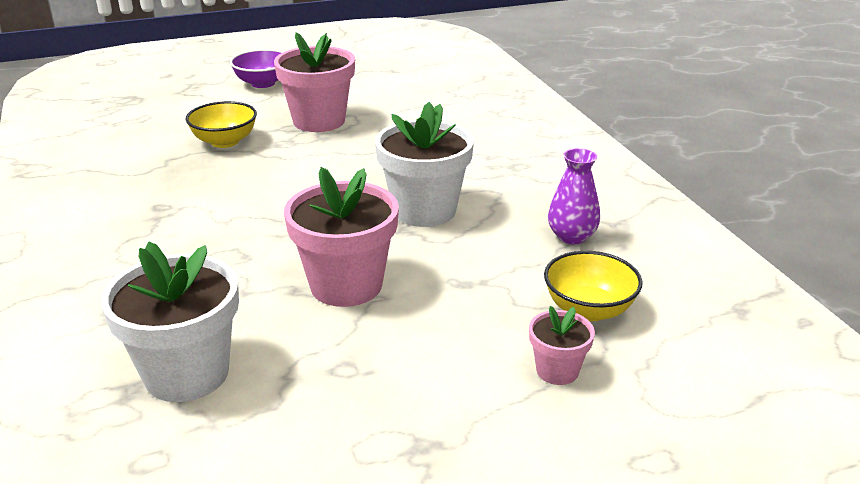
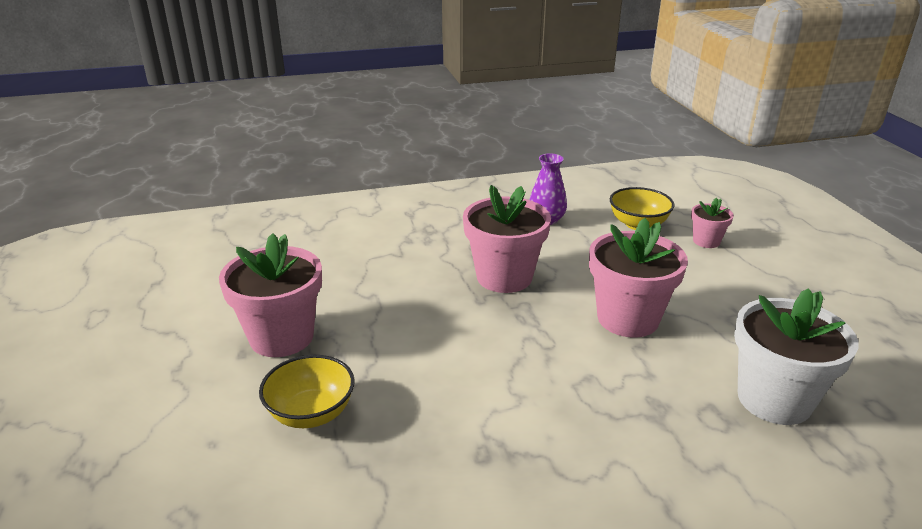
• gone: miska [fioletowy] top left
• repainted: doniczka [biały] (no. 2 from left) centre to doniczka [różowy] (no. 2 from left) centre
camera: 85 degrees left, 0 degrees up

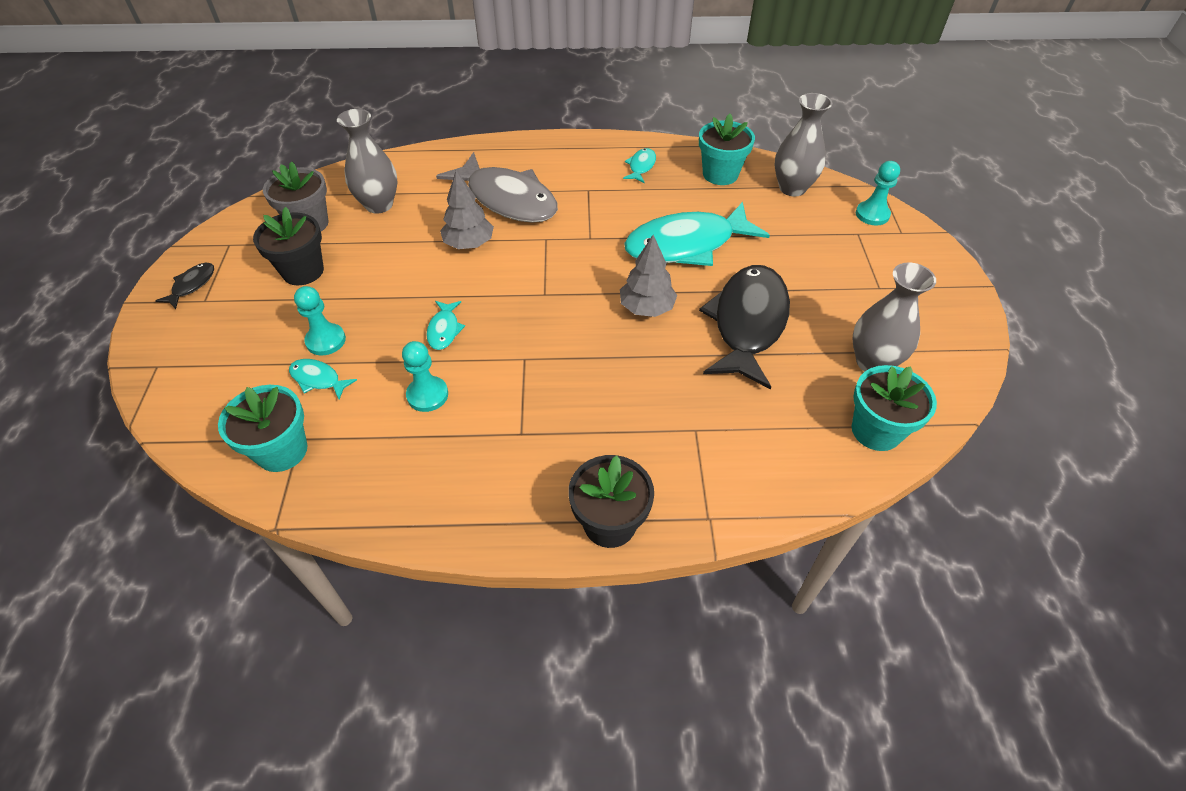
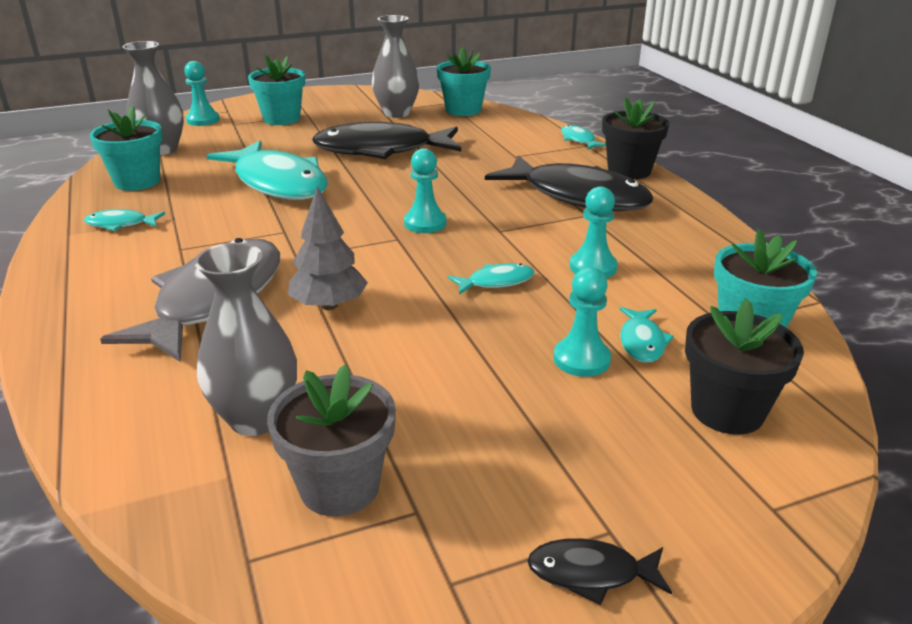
• shifted: doniczka [czarny] (no. 1 from left in the first image) top left to doniczka [czarny] (no. 2 from left) middle right
• gone: drzewko [szary] (no. 2 from left) centre
• new: doniczka [turkusowy] (no. 2 from left) top left
• new: pionek [turkusowy] (no. 2 from left) top centre
• new: ryba [czarny] (no. 2 from left) top centre
• new: ryba [turkusowy] (no. 4 from left) top centre
camera: 110 degrees left, 20 degrees down

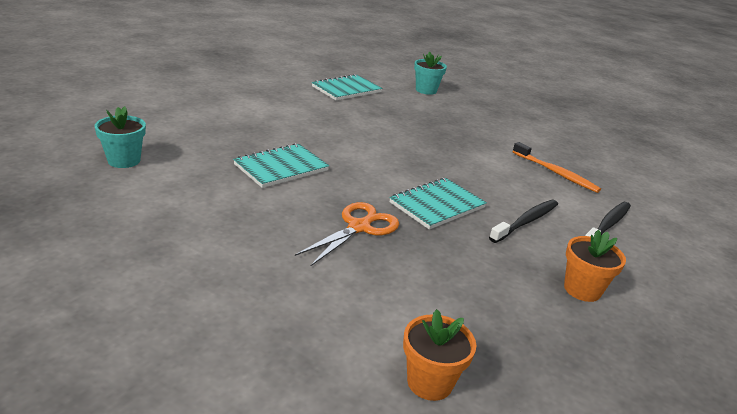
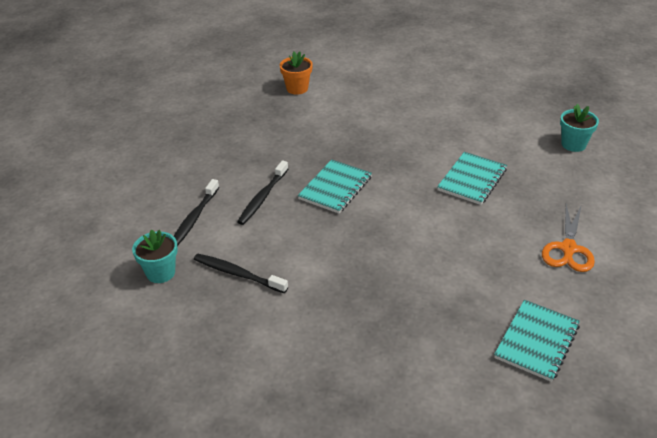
• shifted: nożyczki [pomarańczowy] centre to middle right
• shifted: doniczka [turkusowy] (no. 2 from left in the first image) top centre to doniczka [turkusowy] (no. 1 from left) middle left
• repainted: szczoteczka do zębów [pomarańczowy] middle right to szczoteczka do zębów [czarny] (no. 2 from left) centre
• gone: doniczka [pomarańczowy] (no. 2 from left) middle right
camera: 165 degrees right, 10 degrees up

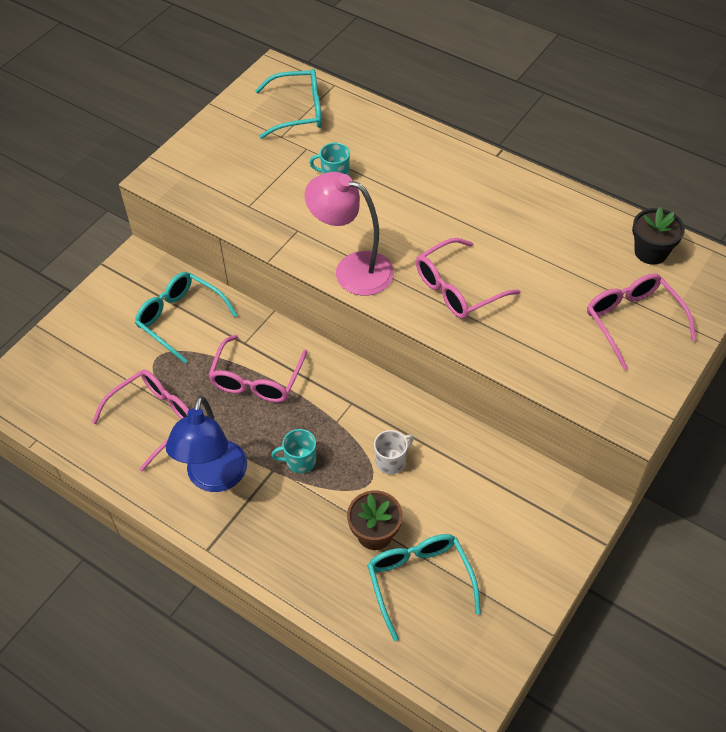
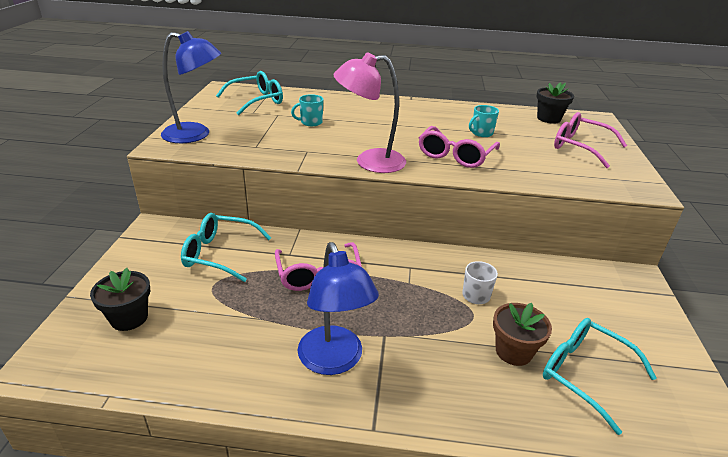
• gone: okulary [różowy] (no. 1 from left) middle left
• shifted: kubek [turkusowy] (no. 1 from left in the first image) centre to kubek [turkusowy] (no. 2 from left) top centre
• new: doniczka [czarny] (no. 1 from left) middle left
• new: lampka [niebieski] (no. 1 from left) top left
camera: 30 degrees left, 20 degrees down

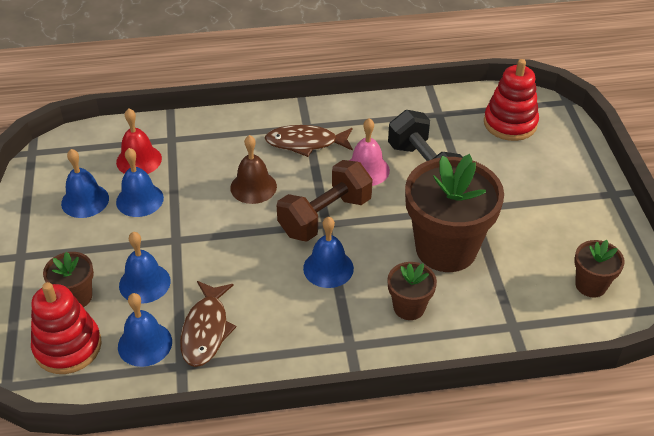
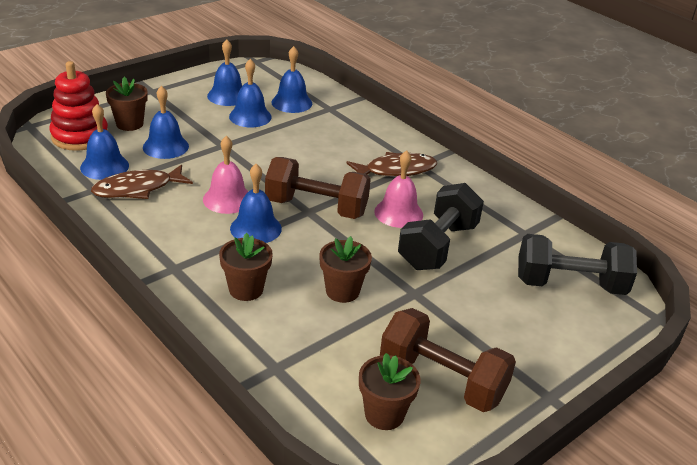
• repainted: dzwonek [czerwony] top left to dzwonek [niebieski] (no. 6 from left) top centre
• gone: dzwonek [brązowy] centre
• rotated: ryba [brązowy] (no. 2 from left) top centre = centre 105 degrees clockwise
• scaled: doniczka [brązowy] (no. 3 from left) middle right = centre x0.49
• swapped: zabawka nakładanka [czerwony] (no. 2 from left) top right to hantel [czarny] (no. 2 from left) middle right
• new: dzwonek [różowy] (no. 1 from left) middle left
• new: hantel [brązowy] (no. 2 from left) bottom centre
camera: 55 degrees right, 10 degrees down

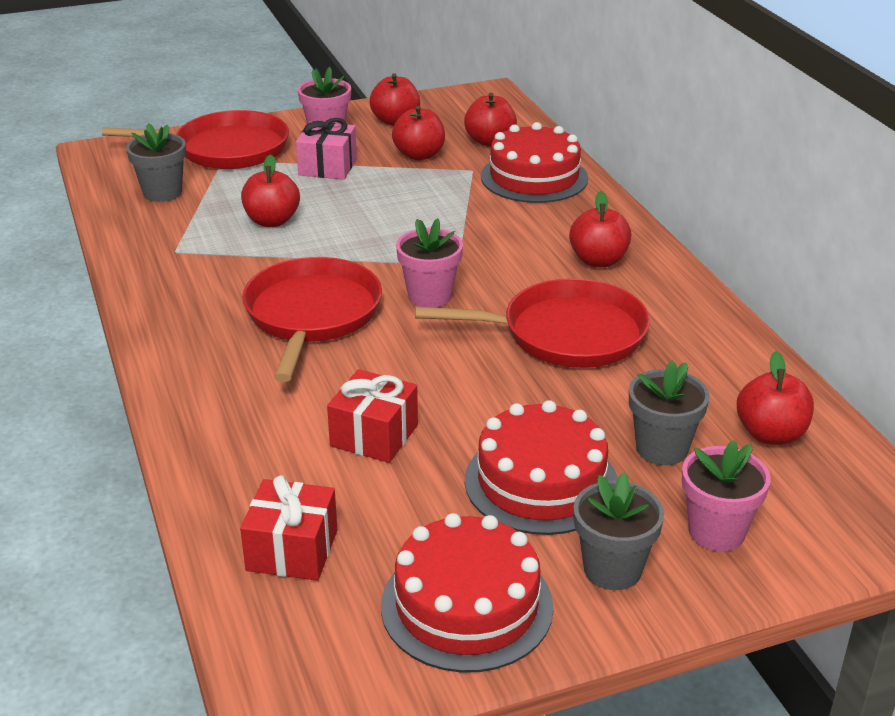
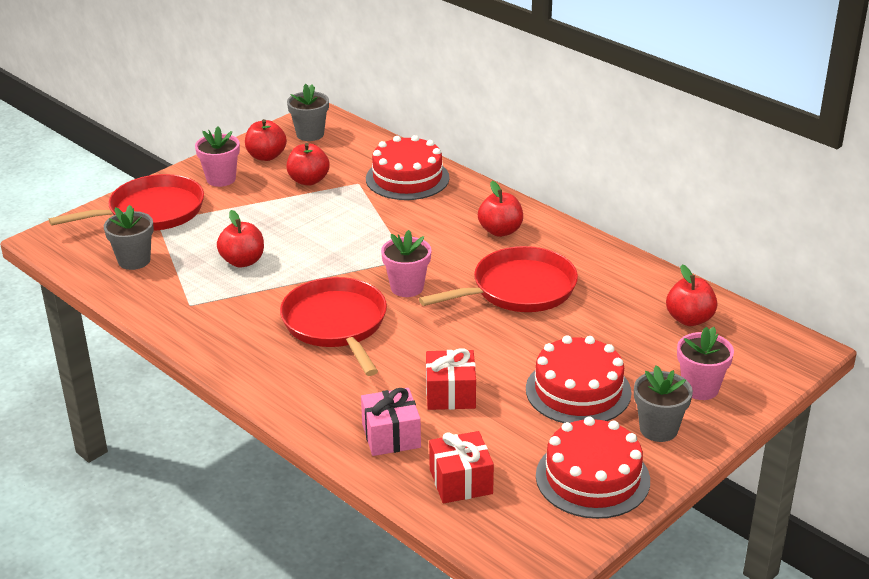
• shifted: prezent [różowy] top centre to bottom centre
• gone: jabłko [czerwony] (no. 4 from left) top centre
• shifted: doniczka [szary] (no. 3 from left in the first image) middle right to doniczka [szary] (no. 2 from left) top centre
camera: 25 degrees left, 0 degrees up

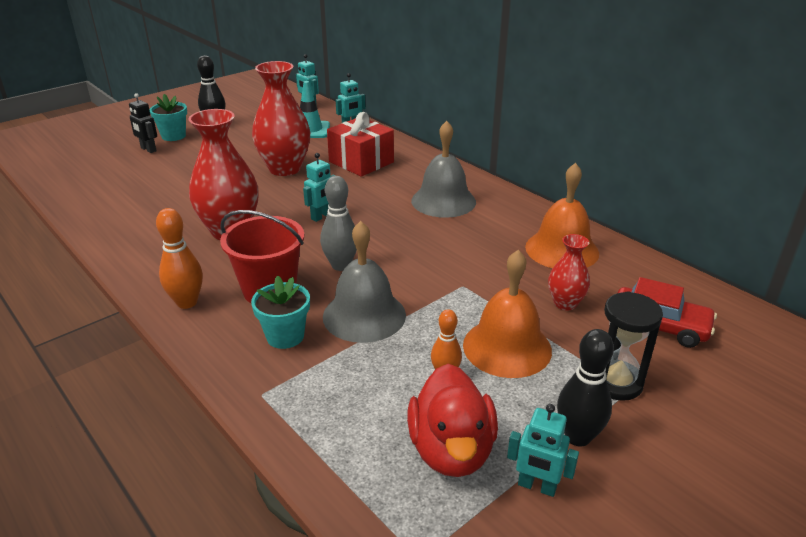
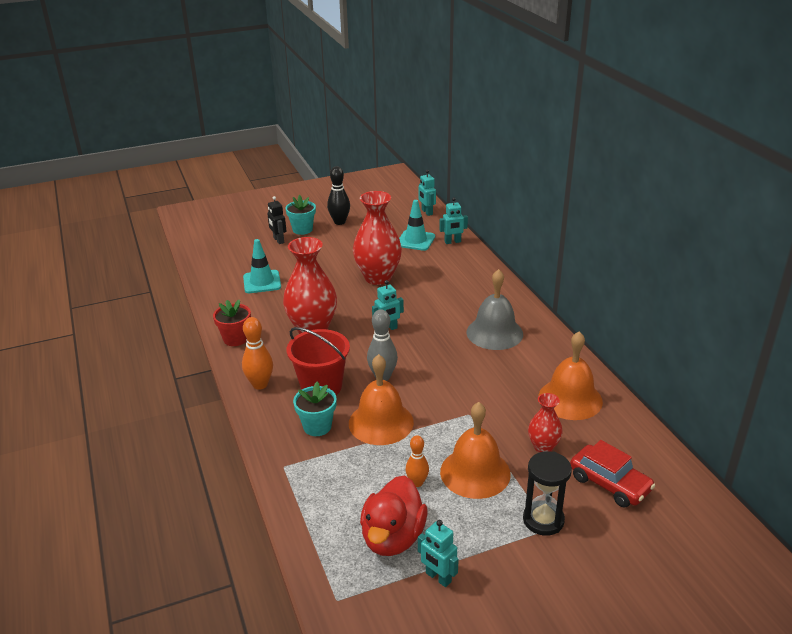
• repainted: dzwonek [szary] (no. 1 from left) centre to dzwonek [pomarańczowy] (no. 1 from left) centre
• gone: prezent [czerwony] top centre
• gone: kręgiel [czarny] (no. 2 from left) bottom right
• new: doniczka [czerwony] middle left
• new: pachołek [turkusowy] (no. 1 from left) middle left
camera: 20 degrees right, 0 degrees up

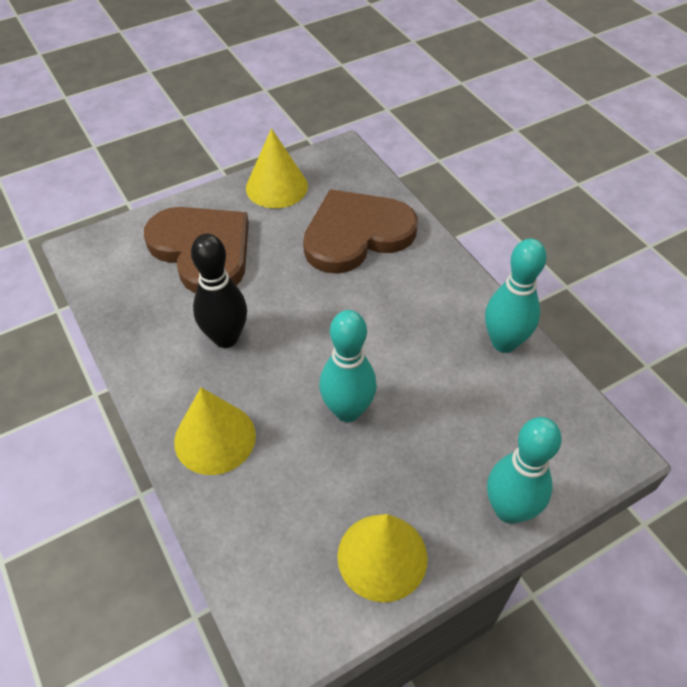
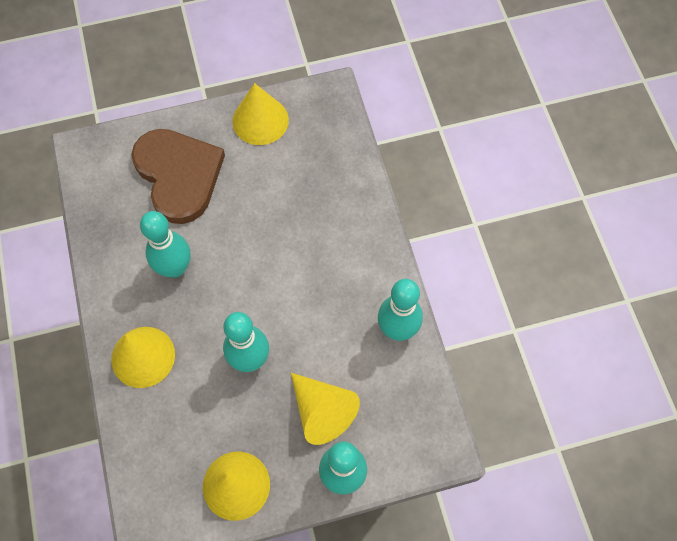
• repainted: kręgiel [czarny] middle left to kręgiel [turkusowy] (no. 1 from left) middle left
• gone: serce [brązowy] (no. 2 from left) centre
• new: stożek [żółty] (no. 4 from left) bottom centre
camera: 15 degrees right, 15 degrees up

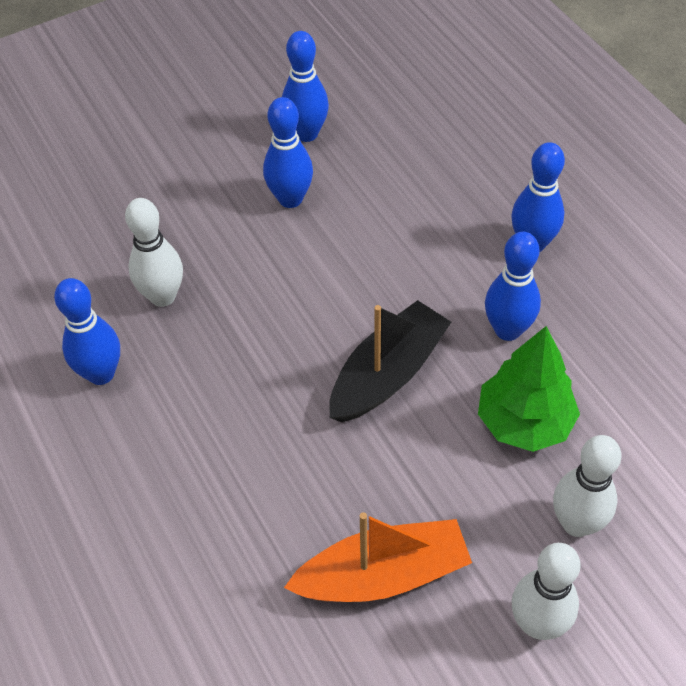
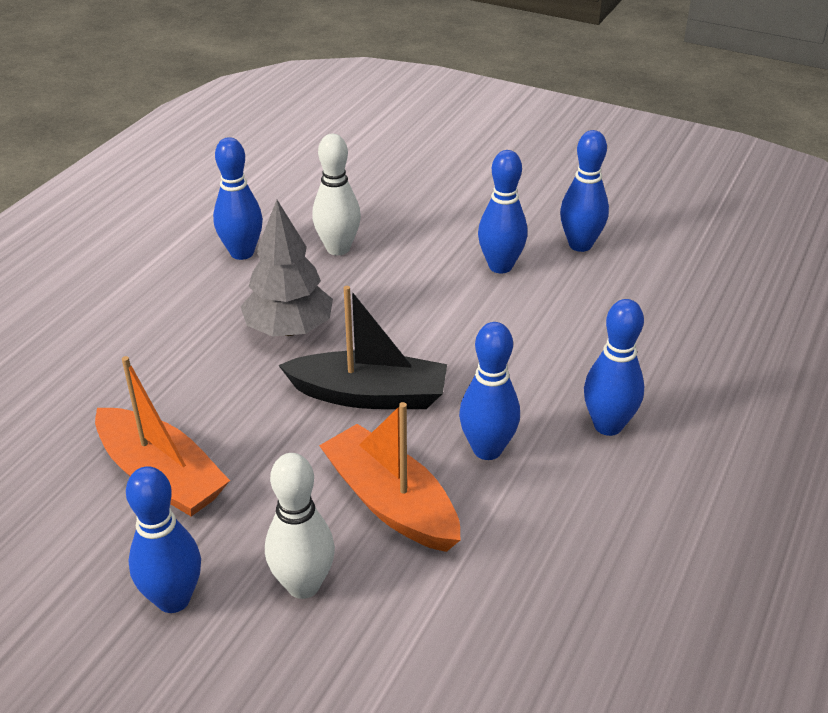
• swapped: drzewko [zielony] middle right to łódka [pomarańczowy] (no. 2 from left) bottom centre
• repainted: kręgiel [biały] (no. 2 from left) bottom right to kręgiel [niebieski] (no. 1 from left) bottom left
• new: drzewko [szary] centre
camera: 55 degrees right, 15 degrees down

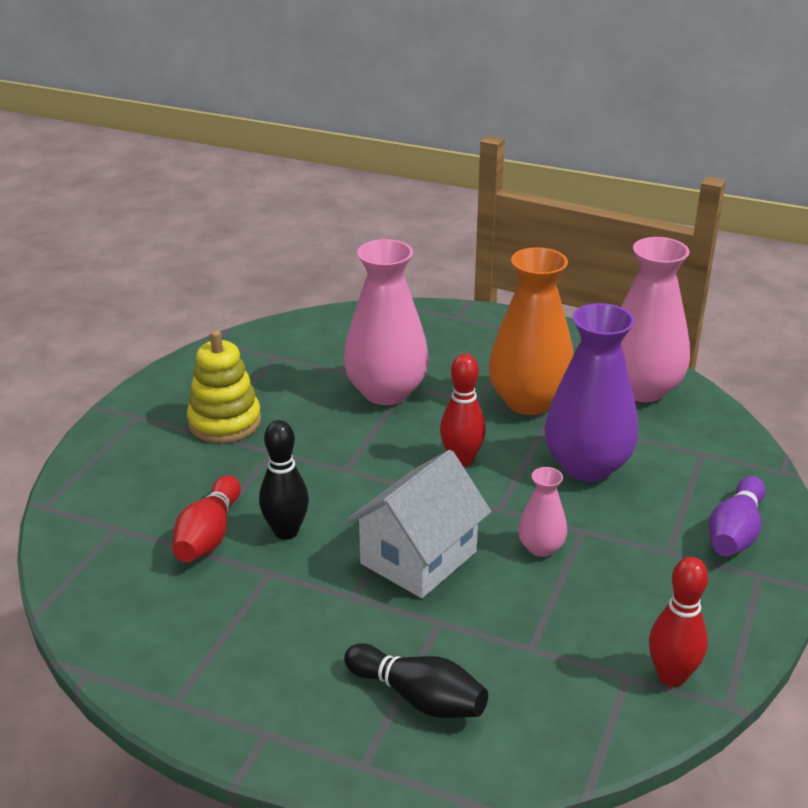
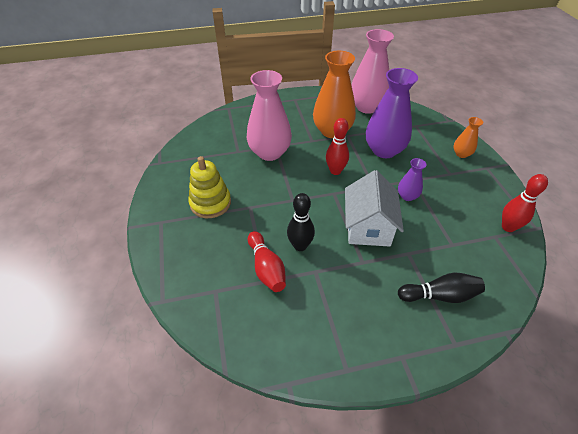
• repainted: wazon [różowy] (no. 2 from left) middle right to wazon [fioletowy] (no. 2 from left) middle right
• swapped: kręgiel [fioletowy] middle right to wazon [pomarańczowy] (no. 2 from left) top right
camera: 35 degrees left, 15 degrees up

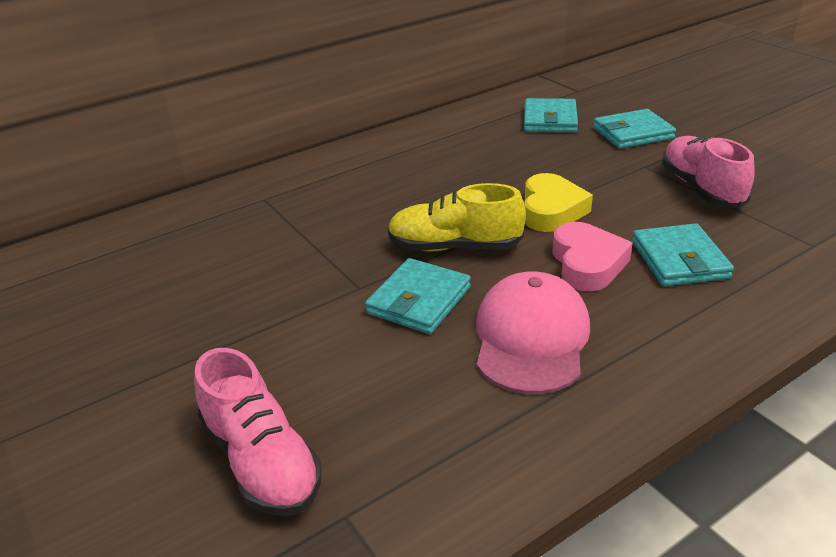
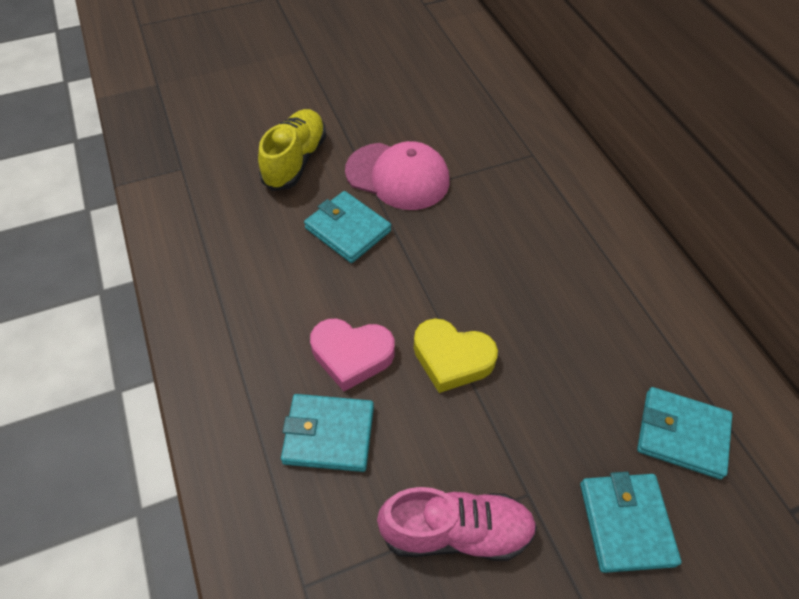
• gone: but [różowy] (no. 1 from left) bottom left
• shifted: but [żółty] centre to top centre
• shifted: czapka [różowy] centre to top centre
camera: 100 degrees right, 20 degrees up

